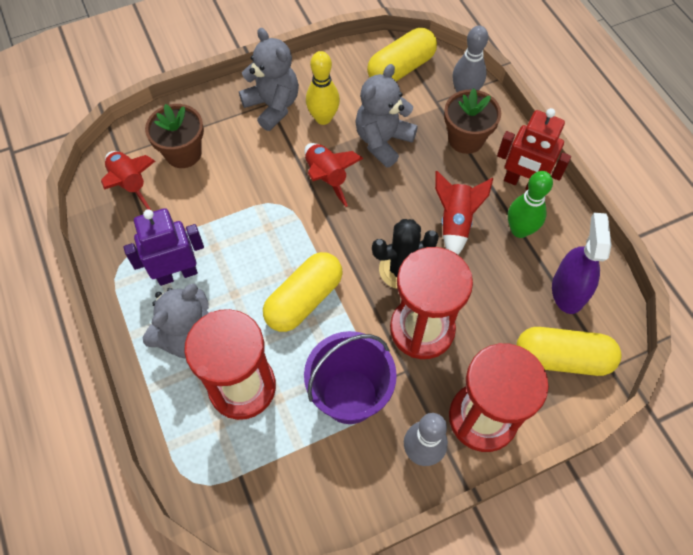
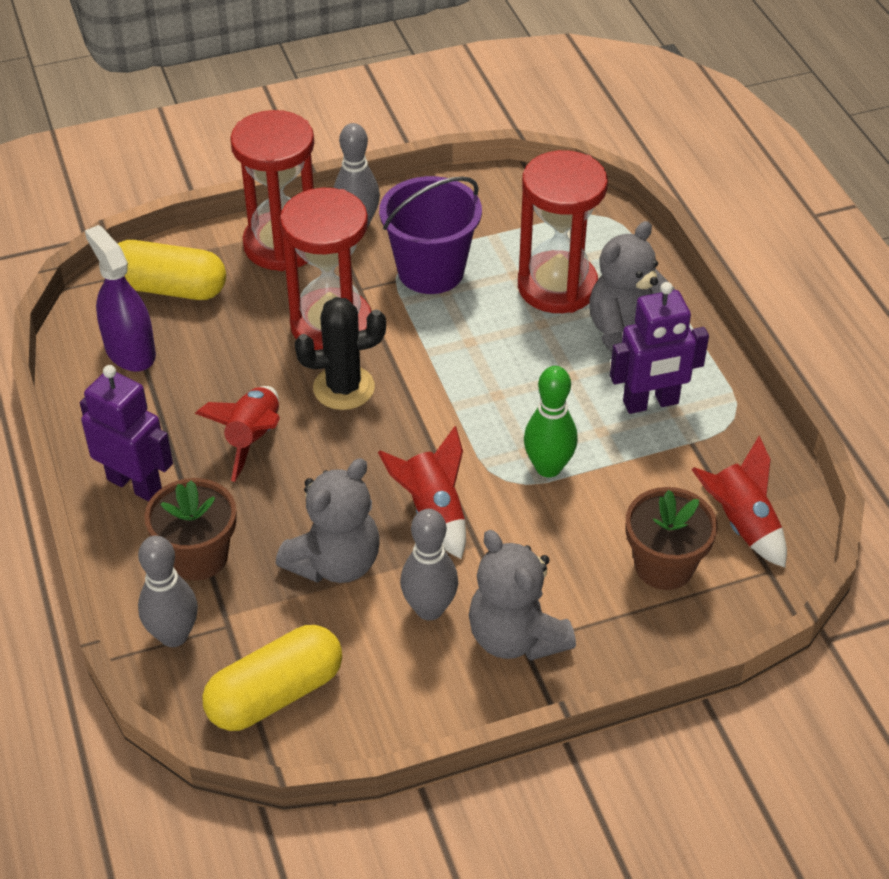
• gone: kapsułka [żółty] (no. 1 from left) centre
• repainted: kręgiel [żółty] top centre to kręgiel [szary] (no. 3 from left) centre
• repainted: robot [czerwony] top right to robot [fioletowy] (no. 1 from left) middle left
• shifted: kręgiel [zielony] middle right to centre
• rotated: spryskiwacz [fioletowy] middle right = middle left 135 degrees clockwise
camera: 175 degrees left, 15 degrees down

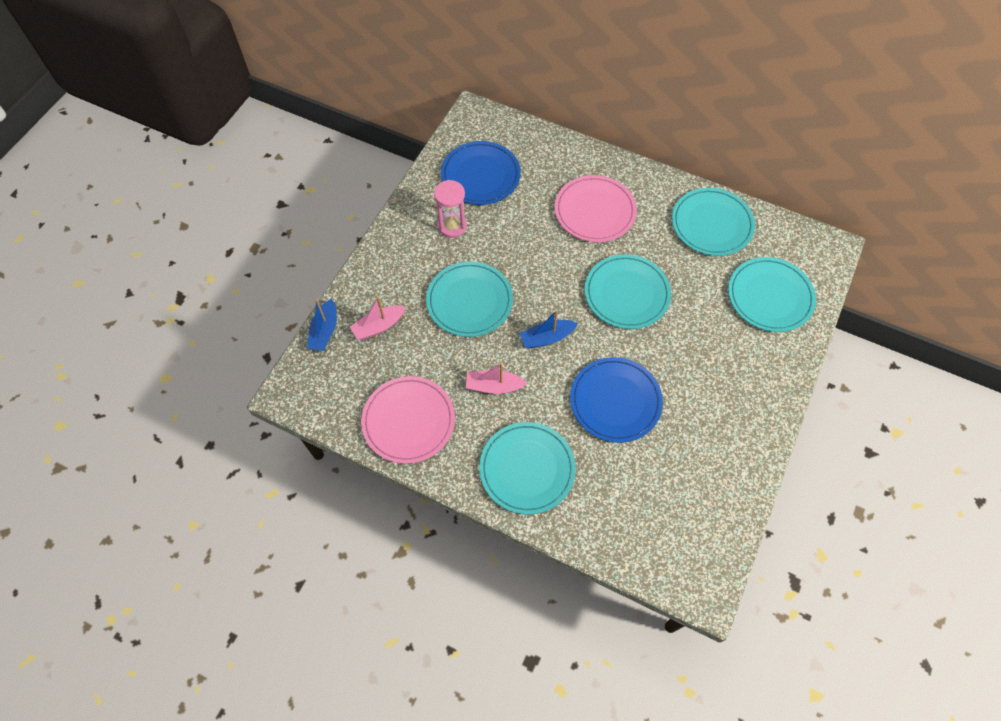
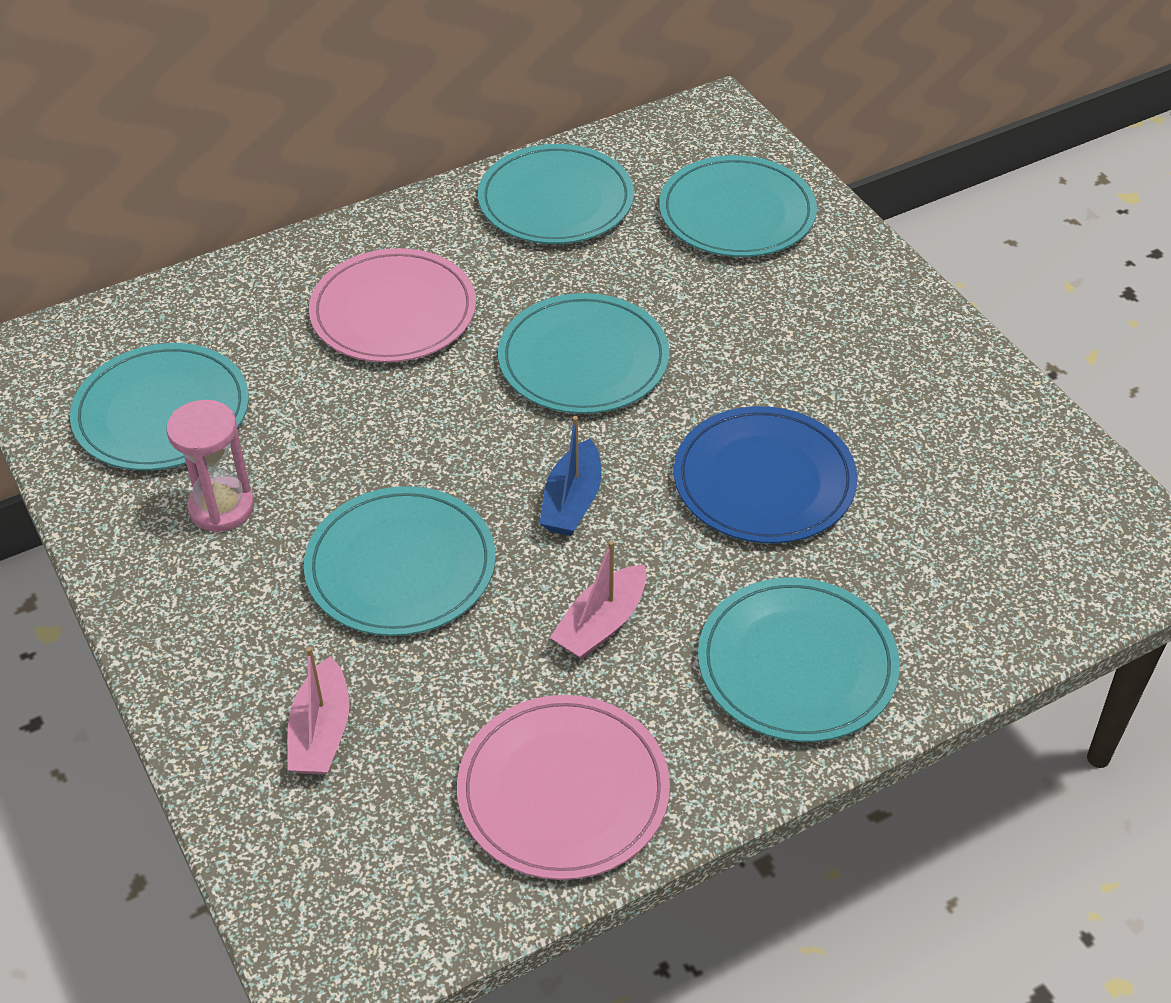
• gone: łódka [niebieski] (no. 1 from left) middle left
• repainted: talerz [niebieski] (no. 1 from left) top centre to talerz [turkusowy] (no. 1 from left) middle left
camera: 55 degrees left, 15 degrees down

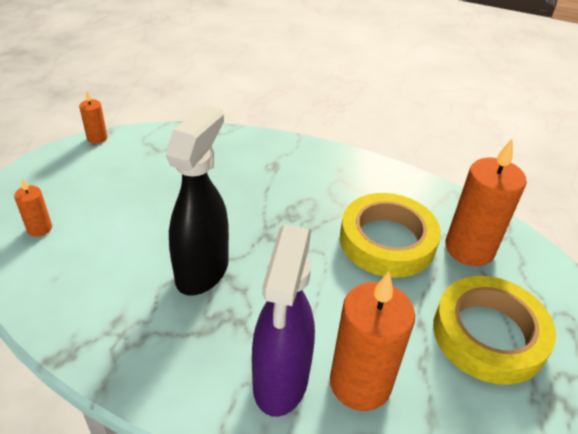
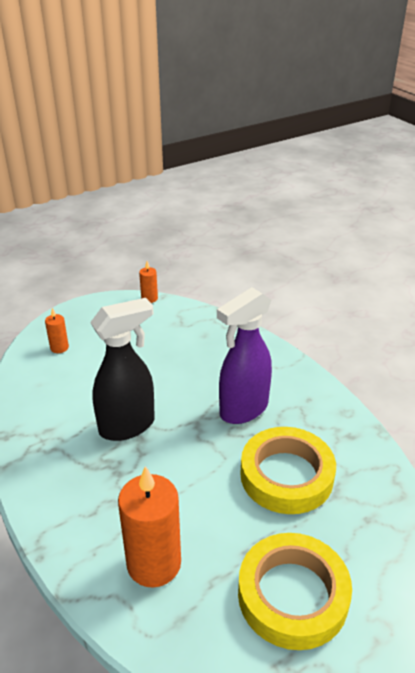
• shifted: spryskiwacz [fioletowy] bottom centre to centre
• gone: świeca [pomarańczowy] (no. 4 from left) middle right
camera: 40 degrees right, 5 degrees down

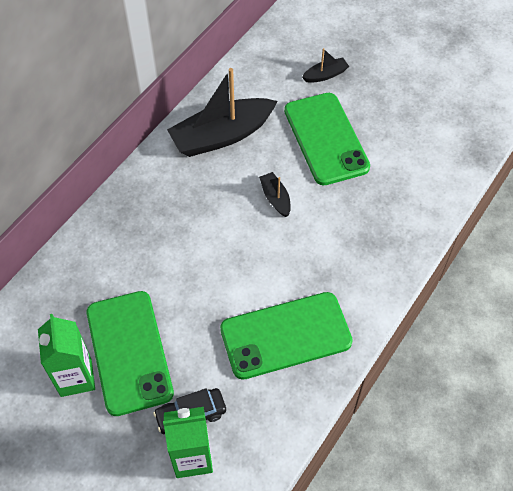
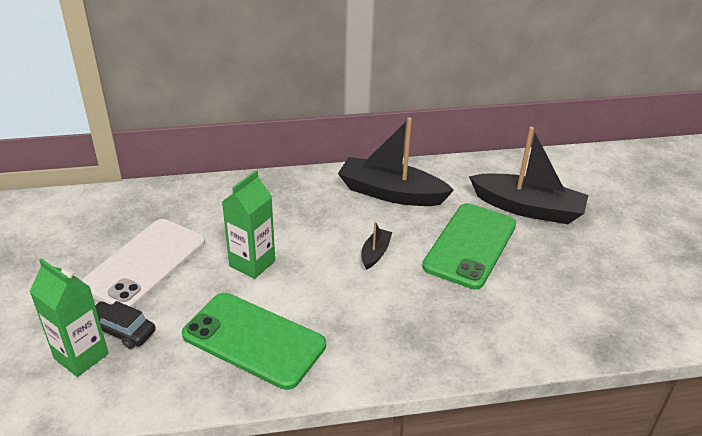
• shifted: karton mleka [zielony] (no. 1 from left in the first image) bottom left to karton mleka [zielony] (no. 2 from left) centre
• repainted: telefon [zielony] (no. 1 from left) bottom left to telefon [biały] middle left
• scaled: łódka [czarny] (no. 3 from left) top centre = middle right x2.19
camera: 45 degrees right, 20 degrees down

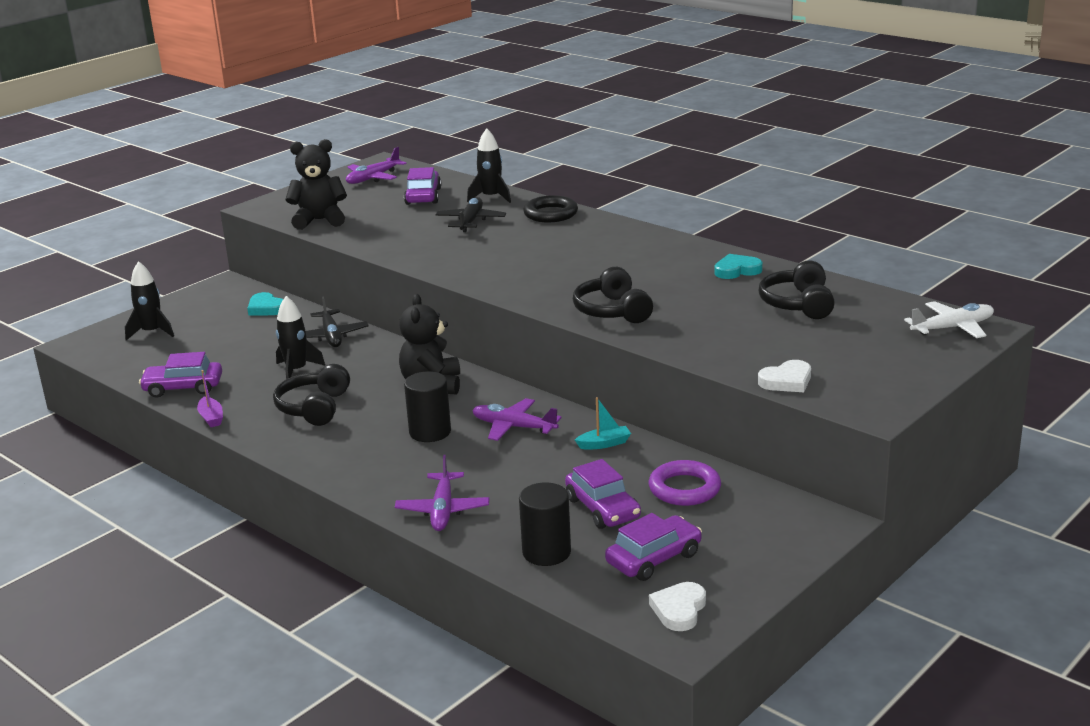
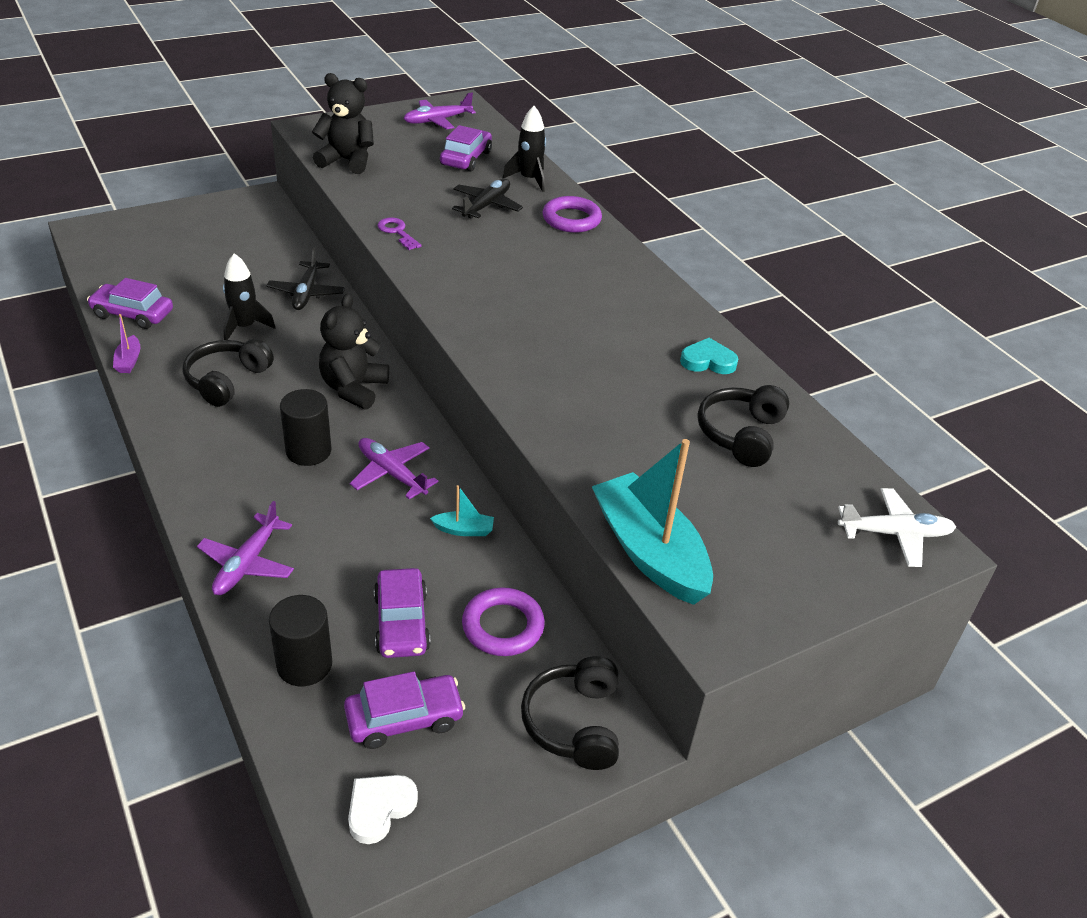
• gone: rakieta [czarny] (no. 1 from left) middle left
• gone: serce [turkusowy] (no. 1 from left) middle left
• repainted: pierścień [czarny] top centre to pierścień [fioletowy] (no. 2 from left) top centre
• shifted: słuchawki [czarny] (no. 2 from left) centre to bottom centre
• swapped: serce [biały] (no. 2 from left) middle right to łódka [turkusowy] (no. 2 from left) centre
• new: klucz [fioletowy] top centre
camera: 15 degrees right, 15 degrees up

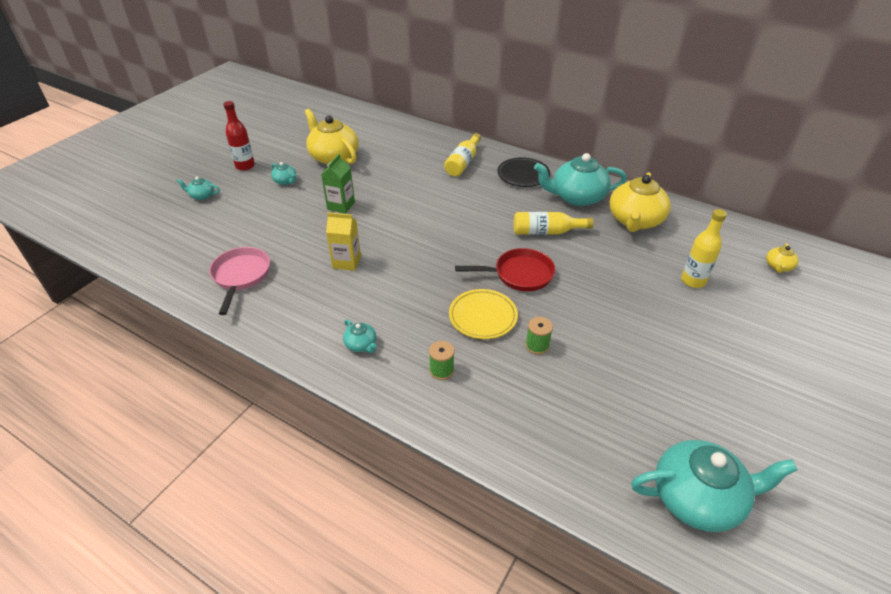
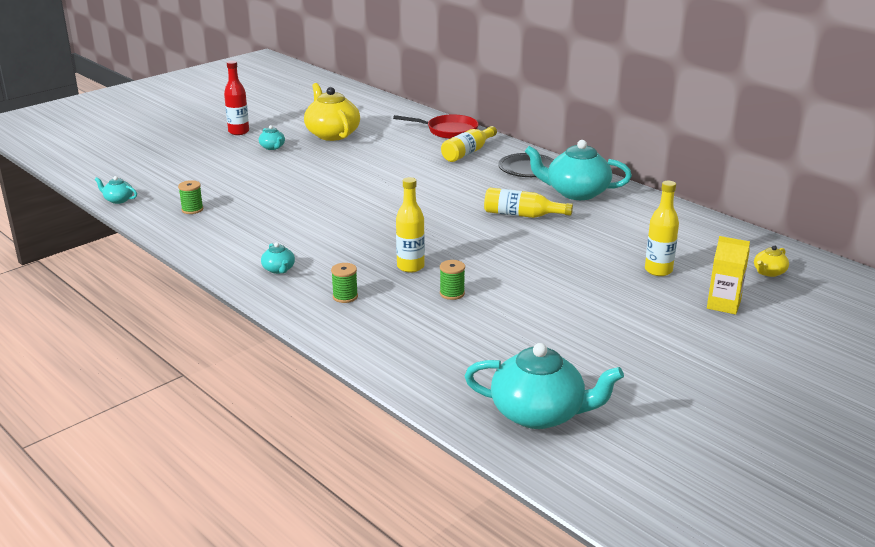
• shifted: imbryk [turkusowy] (no. 1 from left) top left to middle left
• swapped: patelnia [różowy] middle left to szpulka [zielony] (no. 1 from left) middle left
• gone: karton mleka [zielony] top centre
• shifted: karton mleka [żółty] centre to middle right
• swapped: talerz [żółty] centre to butelka [żółty] (no. 1 from left) centre
• shifted: patelnia [czerwony] centre to top centre
• gone: imbryk [żółty] (no. 2 from left) middle right
camera: 15 degrees right, 15 degrees down

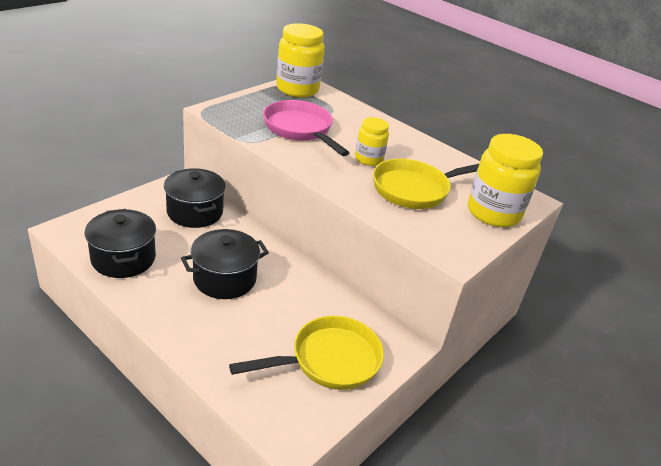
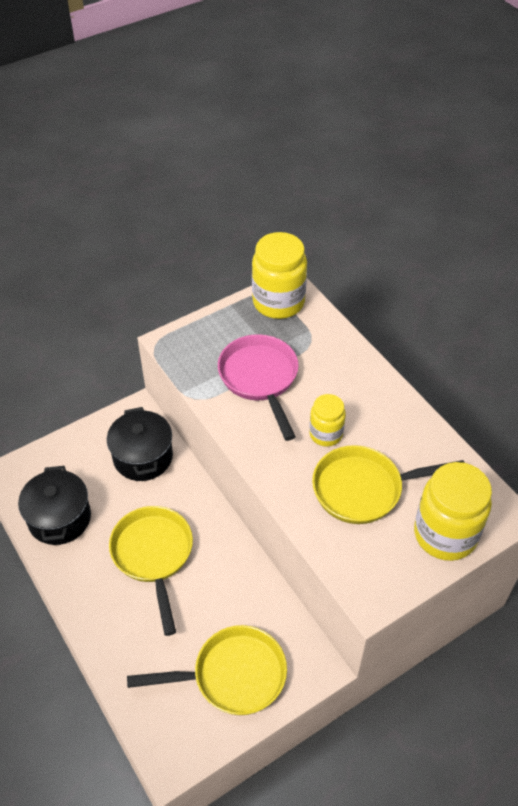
• swapped: garnek [czarny] (no. 3 from left) centre to patelnia [żółty] (no. 1 from left) bottom left
camera: 20 degrees right, 15 degrees up

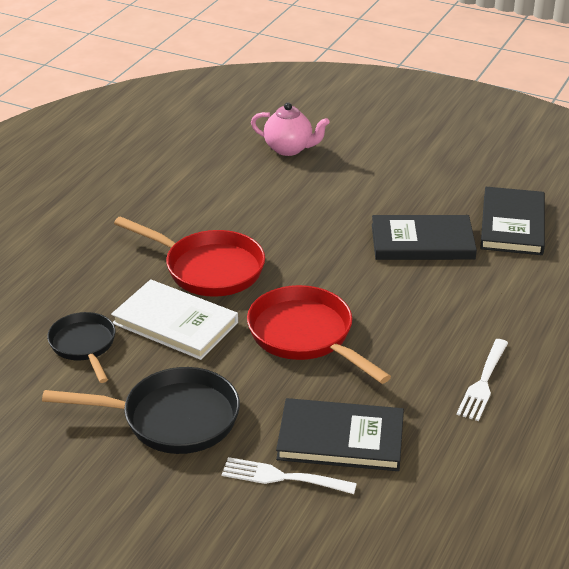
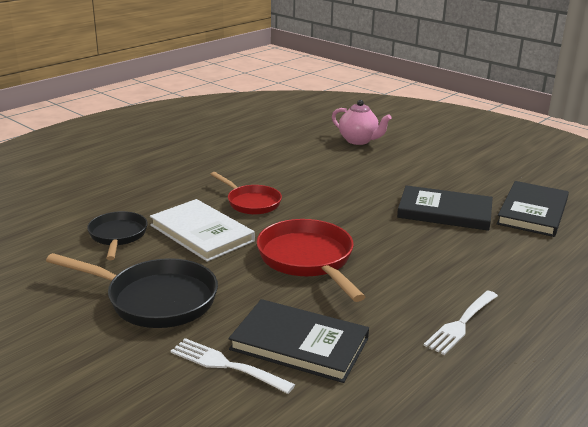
• scaled: patelnia [czerwony] (no. 1 from left) middle left = centre x0.64
camera: 15 degrees right, 10 degrees down

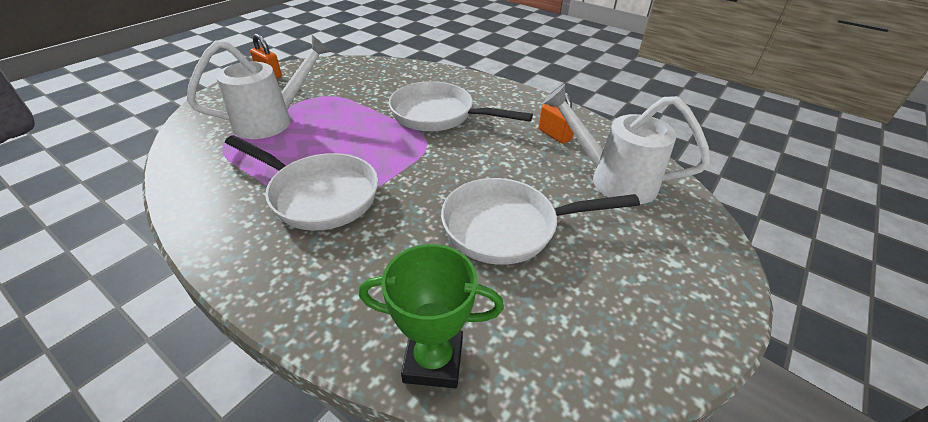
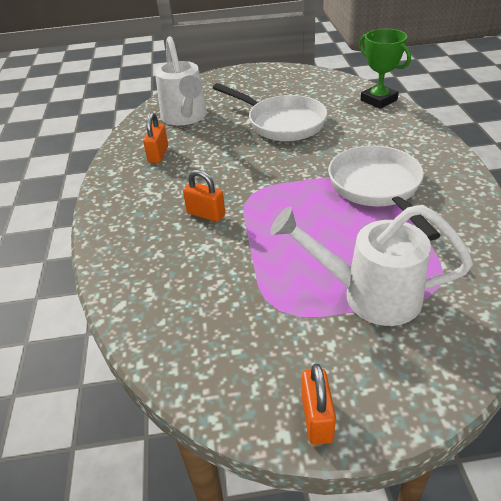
• swapped: patelnia [biały] (no. 2 from left) top centre to kłódka [pomarańczowy] (no. 2 from left) centre
camera: 130 degrees left, 0 degrees up

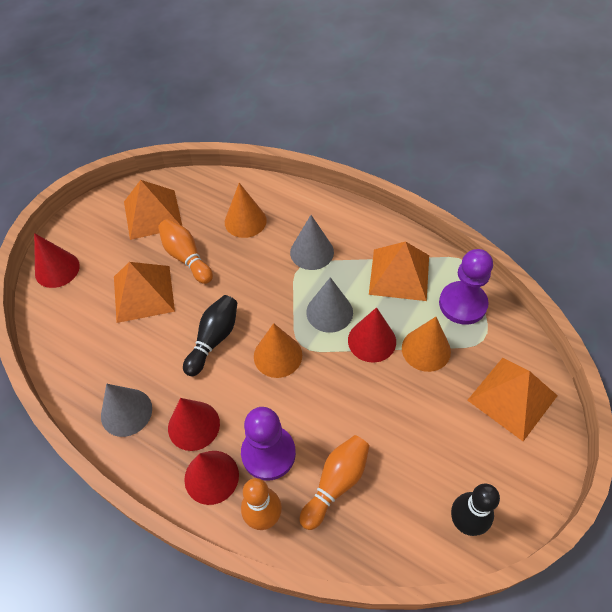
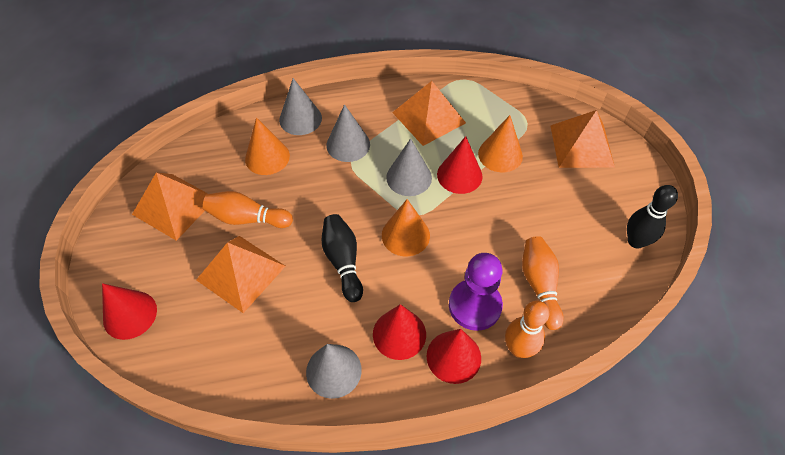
• gone: pionek [fioletowy] (no. 2 from left) middle right
• new: stożek [szary] (no. 1 from left) top centre
camera: 45 degrees left, 0 degrees up

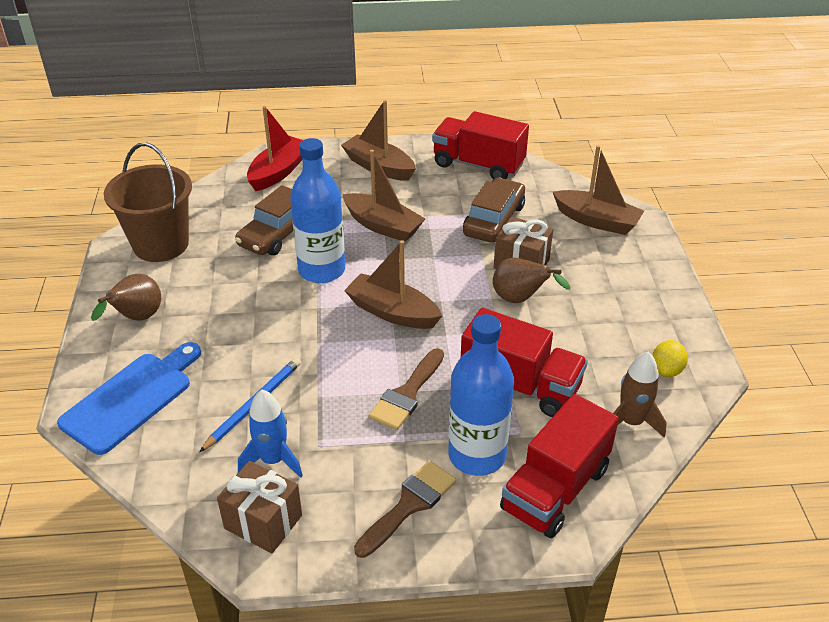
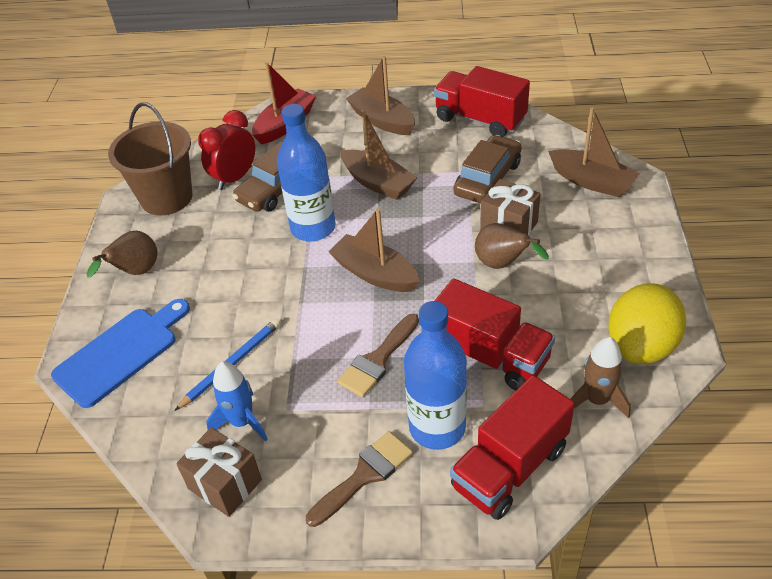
• scaled: cytryna [żółty] middle right = middle right x2.08
• new: budzik [czerwony] top left
camera: 10 degrees right, 5 degrees up

